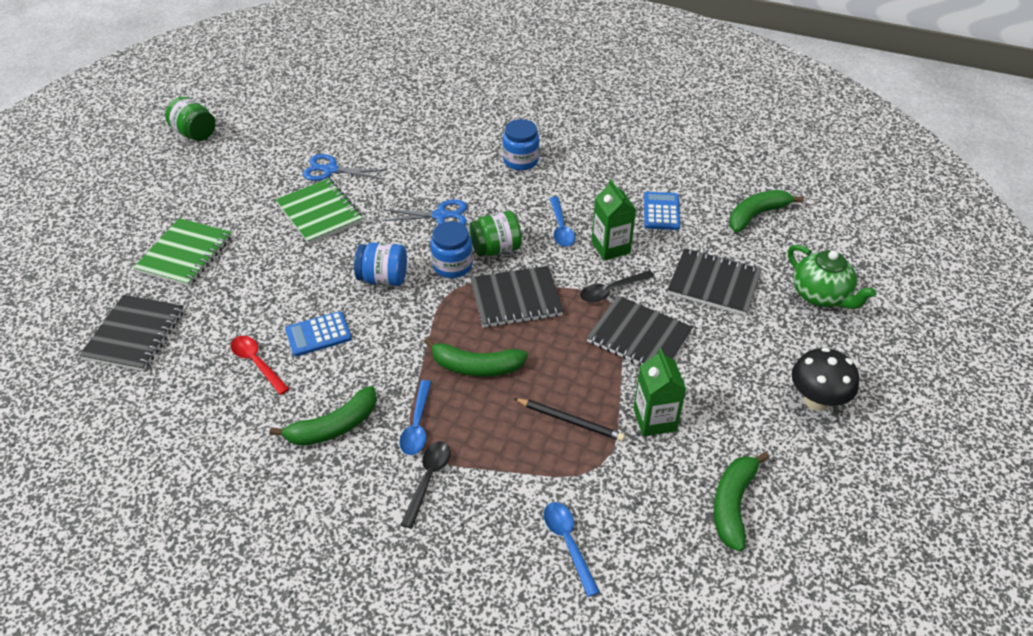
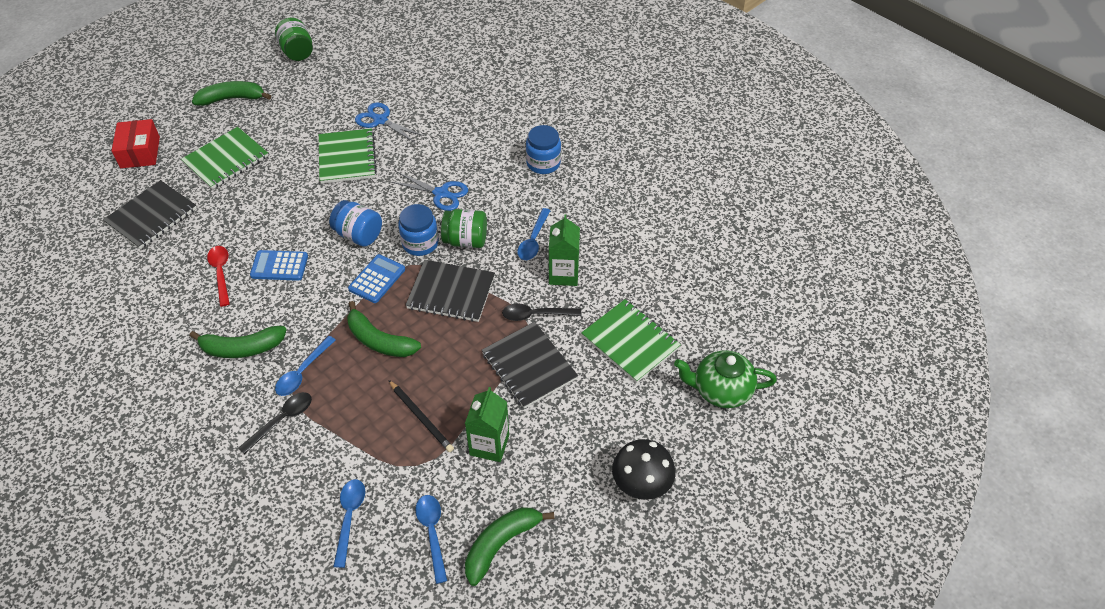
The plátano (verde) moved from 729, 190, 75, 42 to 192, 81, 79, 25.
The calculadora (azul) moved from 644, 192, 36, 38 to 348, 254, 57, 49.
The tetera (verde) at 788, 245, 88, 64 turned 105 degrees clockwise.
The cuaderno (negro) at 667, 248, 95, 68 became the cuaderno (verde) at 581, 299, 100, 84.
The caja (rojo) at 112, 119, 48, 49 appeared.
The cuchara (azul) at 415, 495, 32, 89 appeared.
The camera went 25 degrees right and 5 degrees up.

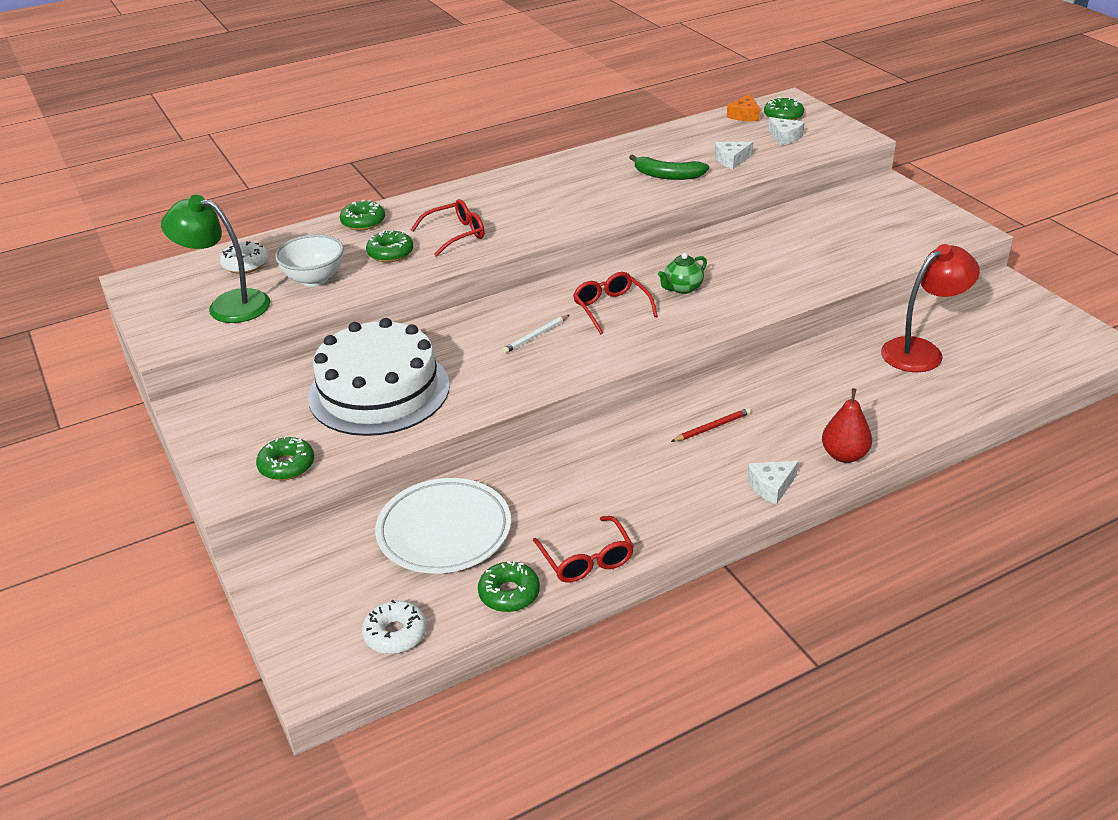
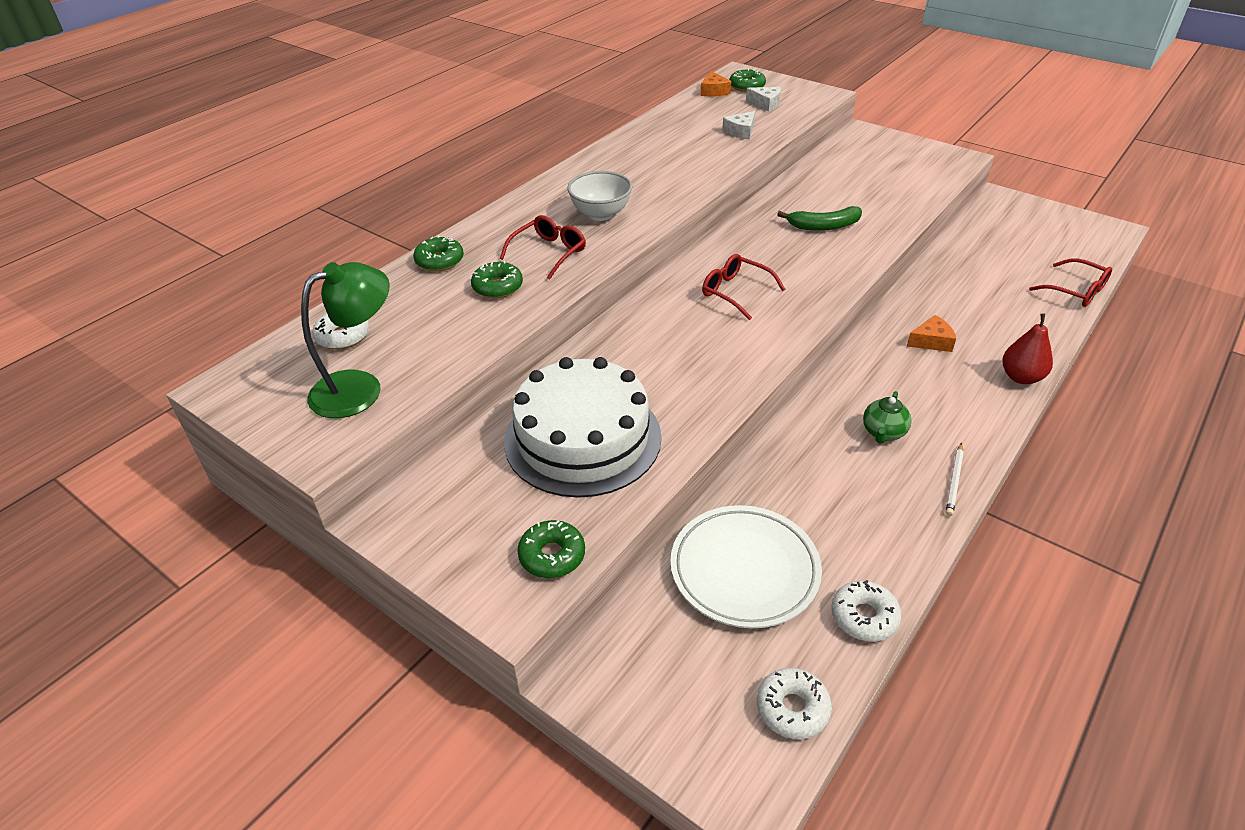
The plátano (verde) moved from 629, 154, 80, 26 to 777, 206, 85, 25.
The lámpara (verde) at 161, 195, 109, 128 turned 150 degrees clockwise.
The cuenco (blanco) moved from 275, 234, 69, 53 to 567, 171, 65, 50.
The lámpara (rojo) at 881, 244, 99, 128 disappeared.
The tetera (verde) moved from 658, 253, 49, 41 to 863, 391, 49, 53.
The lápiz (blanco) moved from 502, 315, 67, 39 to 946, 443, 18, 73.
The lápiz (rojo) at 671, 408, 80, 34 disappeared.
The queso (blanco) at 747, 461, 51, 44 disappeared.
The gafas (rojo) moved from 533, 516, 101, 66 to 1029, 258, 83, 49.
The rosquilla (verde) at 478, 561, 62, 51 became the rosquilla (blanco) at 831, 580, 71, 62.
The queso (naranja) at 907, 315, 49, 37 appeared.
The camera went 25 degrees left and 5 degrees up.

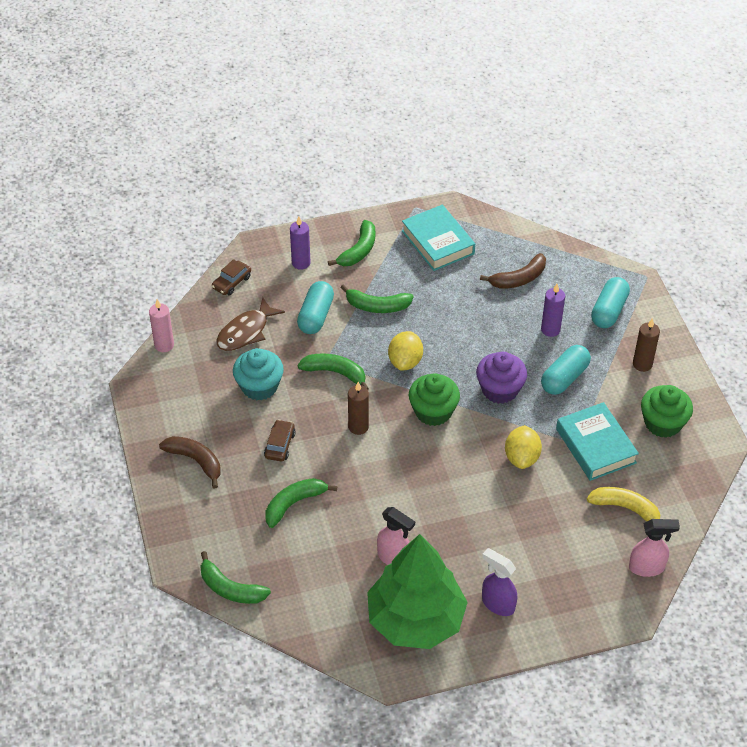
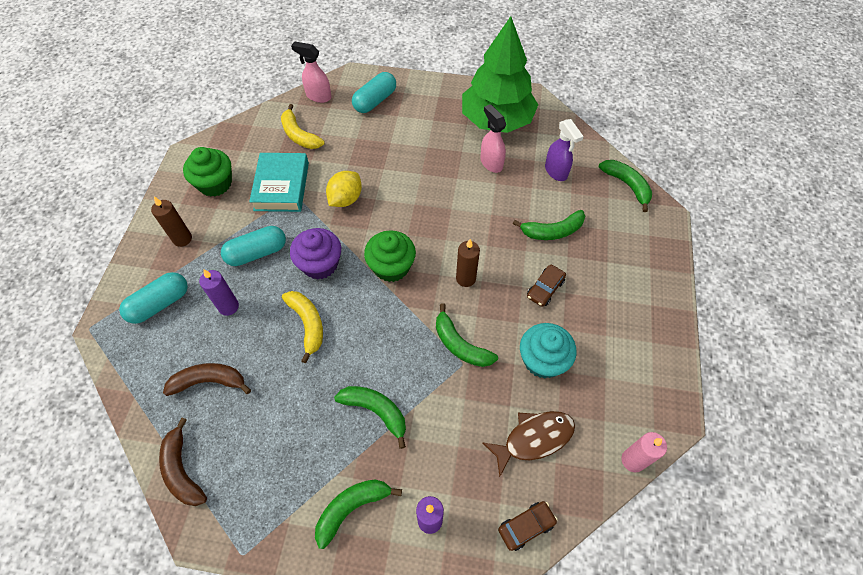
The libro (turquesa) at 402, 205, 73, 66 disappeared.
The cápsula (turquesa) moved from 297, 281, 37, 53 to 352, 72, 44, 41.
The limón (amarillo) at 388, 331, 35, 40 disappeared.
The plátano (marrón) moved from 159, 436, 62, 52 to 159, 418, 48, 88.
The pulverizador (morado) moved from 482, 548, 35, 68 to 545, 119, 39, 62.
The plátano (amarillo) at 282, 291, 41, 72 appeared.
The camera went 155 degrees left and 10 degrees up.

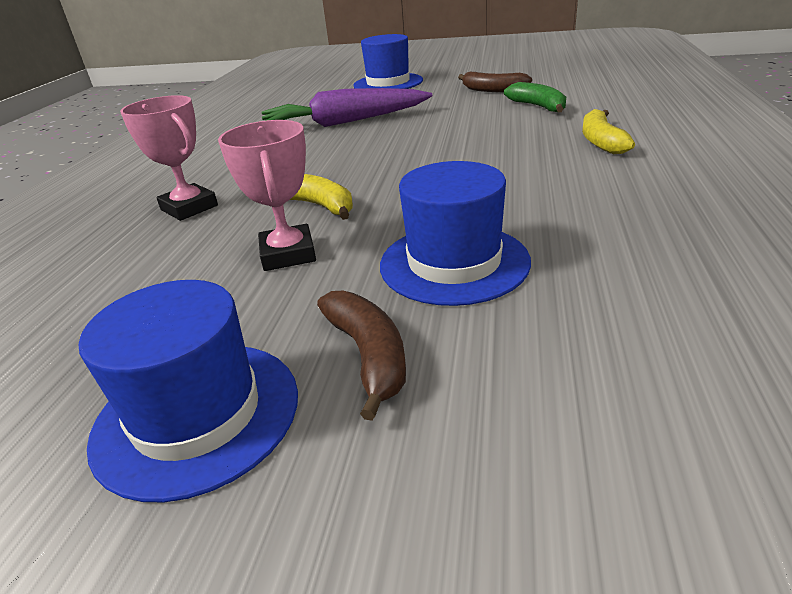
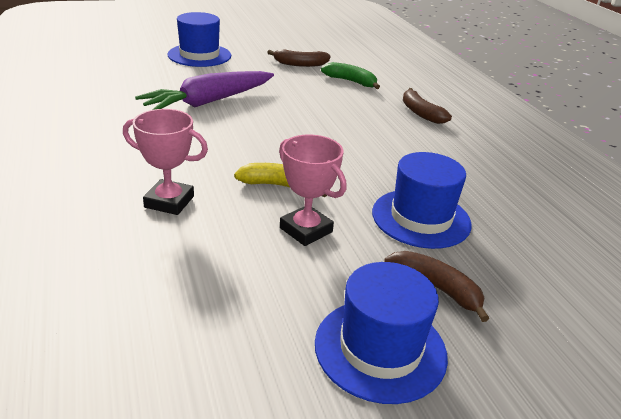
The plátano (amarillo) at 582, 109, 53, 45 became the plátano (marrón) at 403, 88, 49, 36.
The camera went 35 degrees left and 0 degrees up.

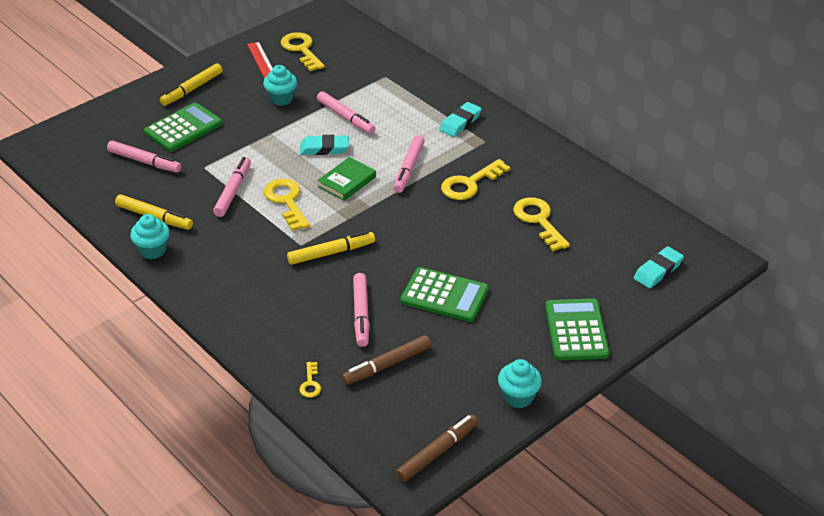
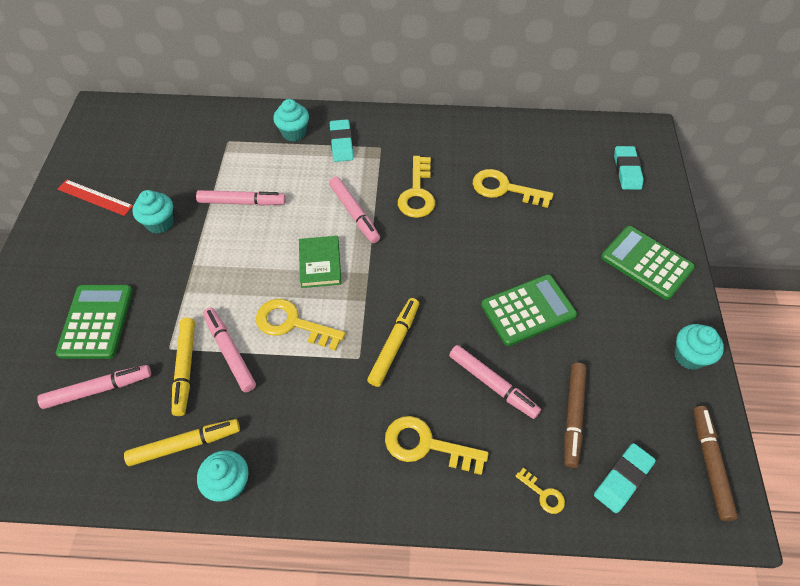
The llave (amarillo) moved from 281, 32, 44, 39 to 385, 416, 104, 59.
The rotulador (amarillo) moved from 160, 63, 63, 43 to 172, 318, 23, 98.
The goma de borrar (turquesa) moved from 300, 135, 49, 20 to 594, 443, 62, 70.
The magdalena (turquesa) at 273, 99, 36, 42 appeared.
The camera went 45 degrees left and 15 degrees up.

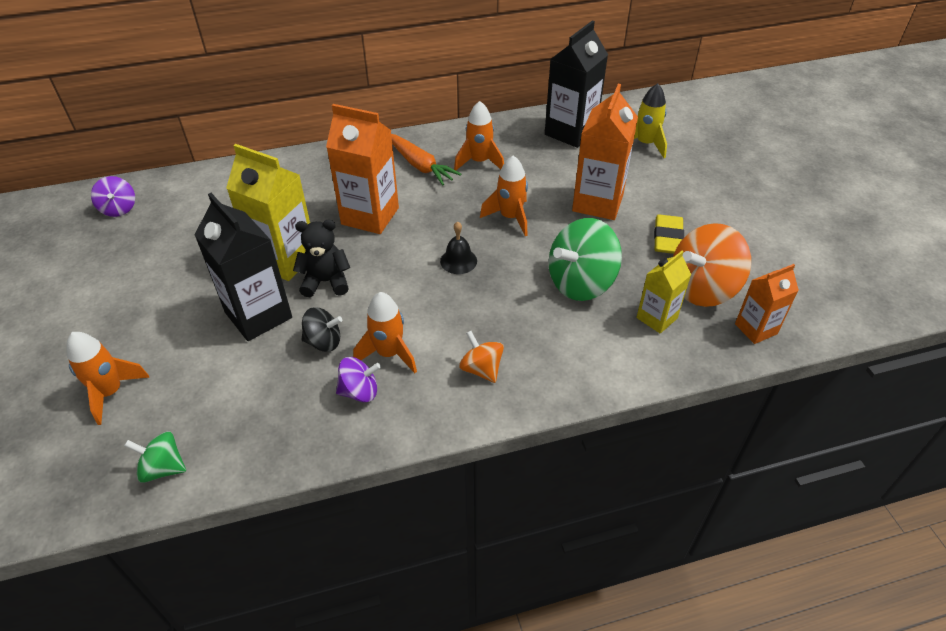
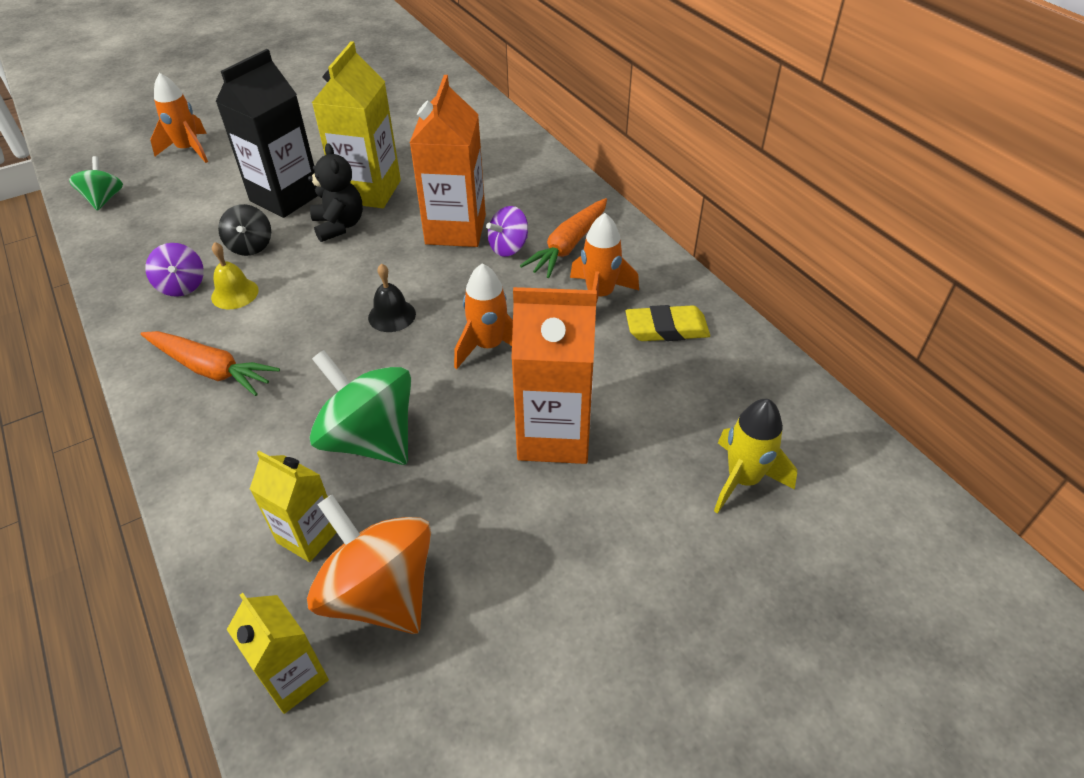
The cartón de leche (negro) at 545, 20, 63, 128 disappeared.
The peonza (morado) moved from 91, 176, 44, 41 to 486, 206, 42, 51.
The goma de borrar (amarillo) moved from 654, 214, 30, 40 to 625, 305, 85, 36.
The cartón de leche (naranja) at 735, 264, 64, 80 became the cartón de leche (amarillo) at 227, 593, 102, 121.
The cohete (naranja) at 353, 292, 64, 81 was replaced by the campana (amarillo) at 211, 242, 48, 67.
The peonza (naranja) at 459, 331, 45, 52 was replaced by the zanahoria (naranja) at 141, 331, 139, 65.
The camera went 75 degrees right and 0 degrees up.

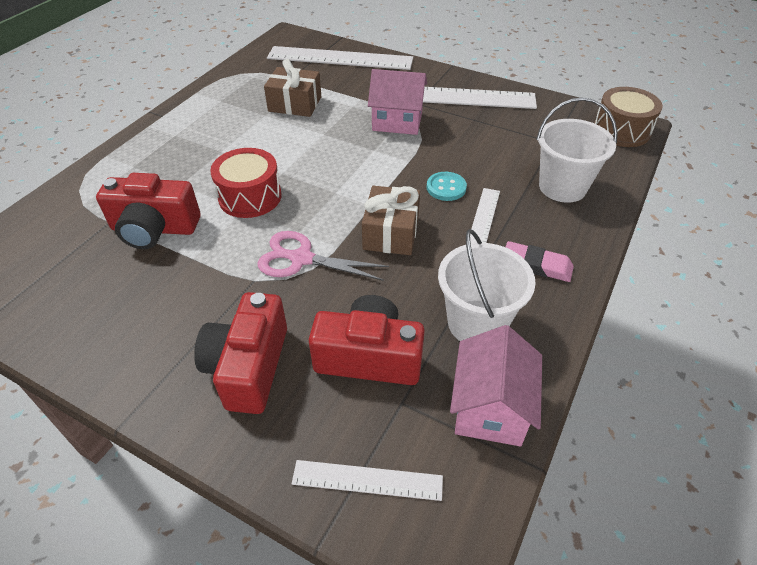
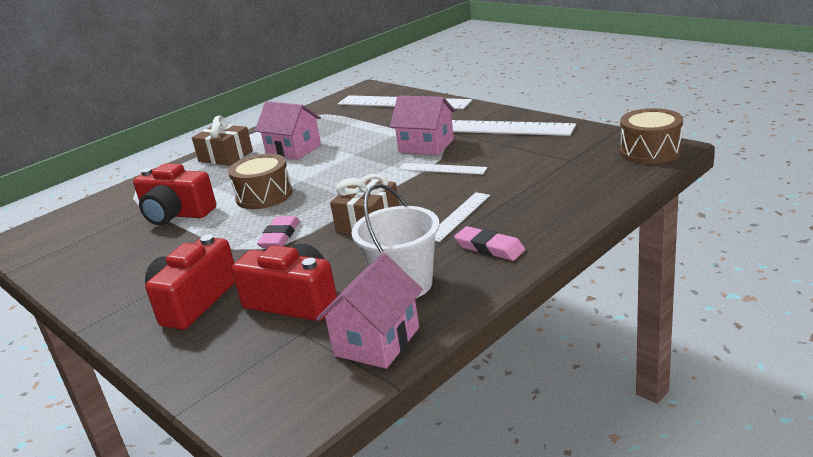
The regalo (marrón) moved from 264, 59, 57, 58 to 192, 116, 61, 50.
The balde (blanco) at 536, 97, 82, 106 disappeared.
The tambor (rojo) at 210, 148, 72, 70 became the tambor (marrón) at 228, 154, 64, 55.
The botón (turquesa) at 427, 172, 40, 29 disappeared.
The tijeras (rosa) at 258, 231, 131, 50 was replaced by the goma de borrar (rosa) at 257, 216, 43, 32.
The regla (blanco) moved from 292, 460, 151, 41 to 398, 163, 89, 12.
The casa (rosa) at 255, 101, 66, 59 appeared.
The camera went 20 degrees right and 20 degrees down.

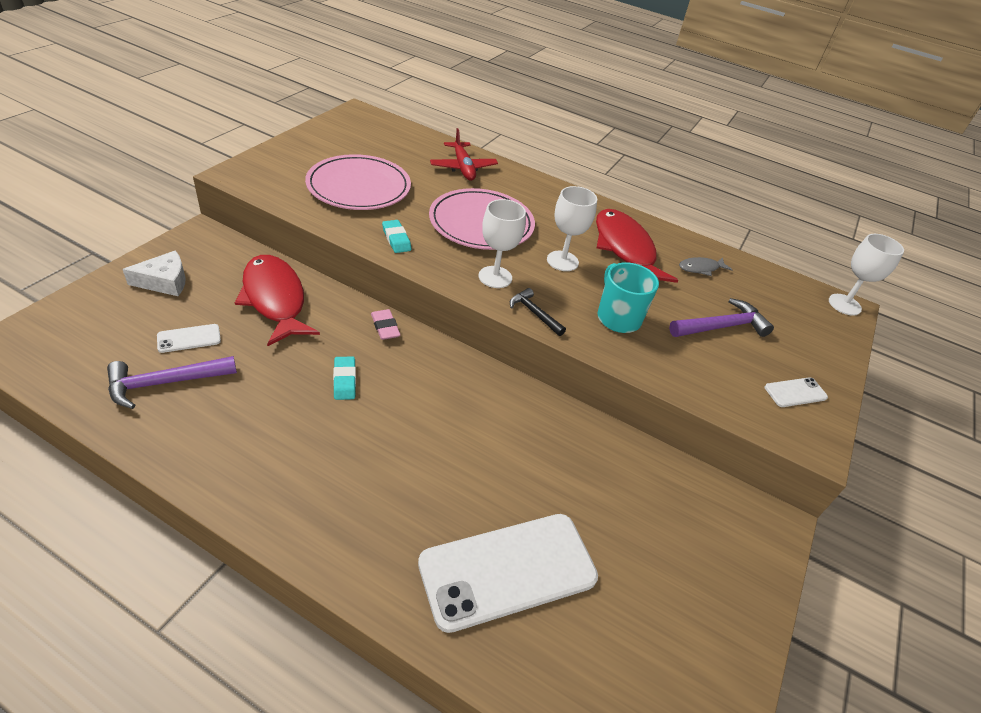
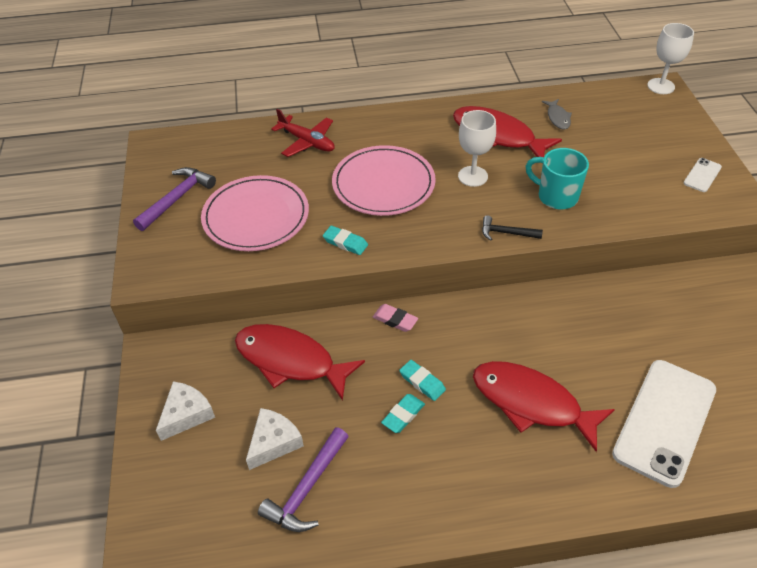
The copa (blanco) at 479, 199, 47, 89 disappeared.
The pez (gris) at 679, 257, 54, 19 turned 45 degrees counterclockwise.
The martillo (morado) moved from 669, 298, 105, 39 to 133, 167, 83, 64.
The móvil (blanco) at 157, 324, 64, 29 was replaced by the queso (blanco) at 246, 408, 58, 62.
The pez (rojo) at 473, 361, 142, 91 appeared.
The goma de borrar (turquesa) at 381, 394, 44, 39 appeared.
The camera went 30 degrees left and 5 degrees up.

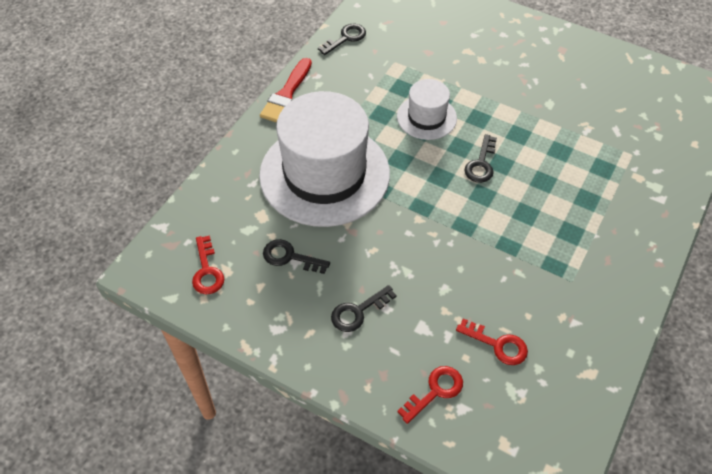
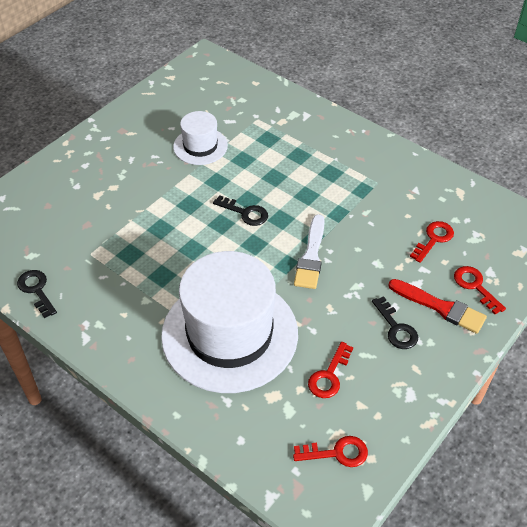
The pincel (rojo) moved from 260, 58, 52, 65 to 389, 279, 98, 55.
The sombrero (blanco) moved from 397, 79, 60, 61 to 173, 111, 55, 54.
The llave (negro) at 263, 239, 67, 35 became the llave (rojo) at 308, 342, 45, 56.
The pincel (blanco) at 294, 214, 31, 75 appeared.
The camera went 80 degrees left and 5 degrees down.

